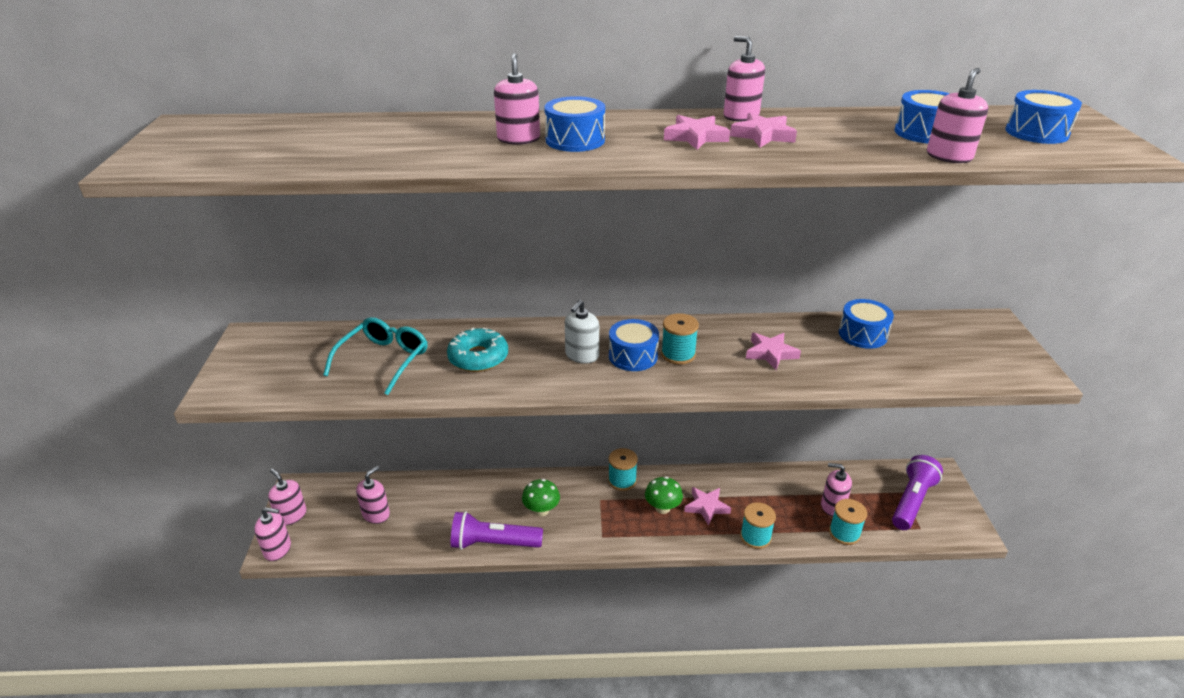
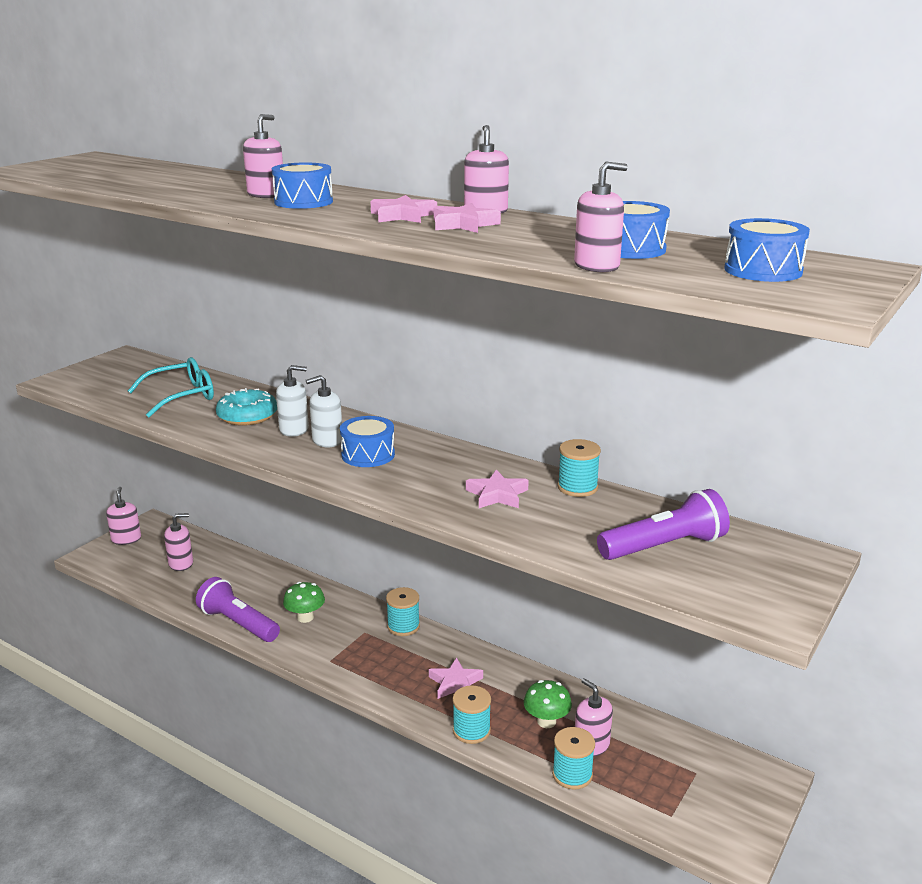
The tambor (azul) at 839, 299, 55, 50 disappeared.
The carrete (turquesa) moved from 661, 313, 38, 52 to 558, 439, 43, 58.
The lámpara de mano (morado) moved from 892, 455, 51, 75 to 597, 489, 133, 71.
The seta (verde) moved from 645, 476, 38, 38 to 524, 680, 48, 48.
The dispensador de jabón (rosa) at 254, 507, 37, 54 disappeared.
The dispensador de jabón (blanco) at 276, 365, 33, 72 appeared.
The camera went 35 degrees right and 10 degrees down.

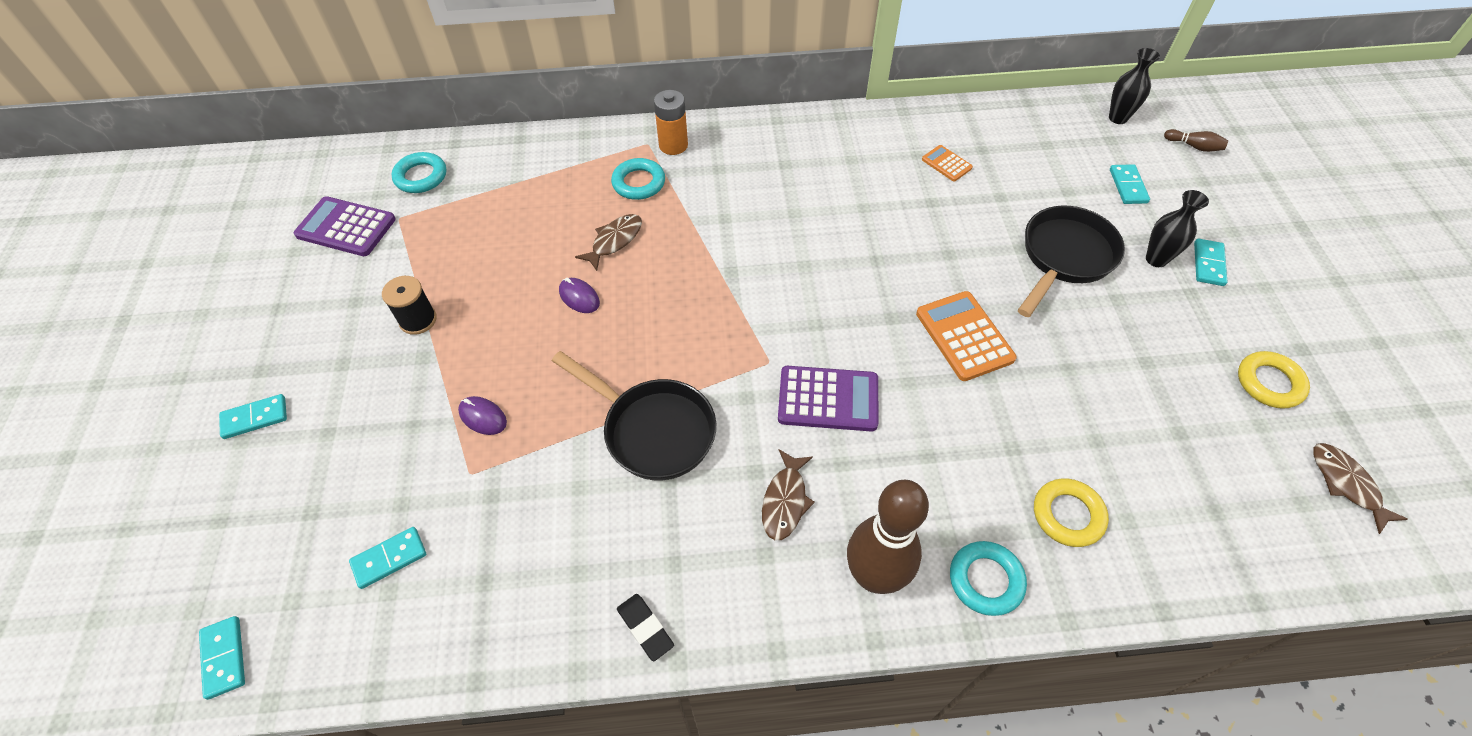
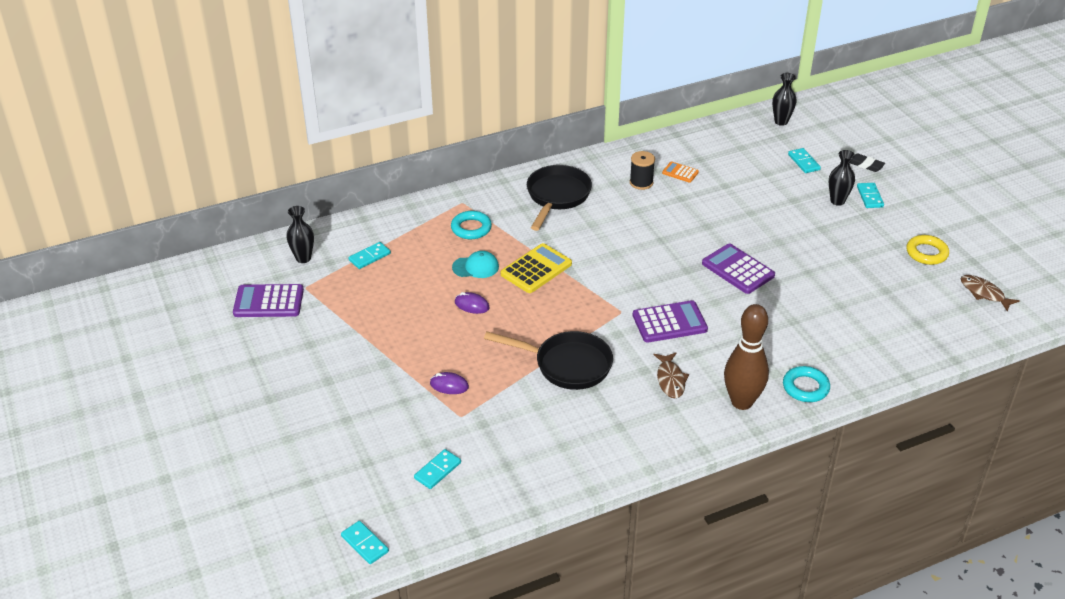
The pila (naranja) at 654, 90, 34, 65 disappeared.
The bolo (marrón) at 1164, 129, 64, 23 disappeared.
The anillo (turquesa) at 392, 152, 54, 41 was replaced by the florero (negro) at 286, 206, 28, 57.
The sartén (negro) moved from 1018, 206, 107, 111 to 527, 165, 65, 66.
The pez (marrón) at 575, 214, 67, 57 was replaced by the gorra (turquesa) at 452, 251, 47, 27.
The carrete (negro) moved from 382, 276, 55, 59 to 630, 151, 25, 39.
The calculadora (naranja) at 916, 291, 101, 90 became the calculadora (morado) at 702, 244, 73, 50.
The ficha de dominó (turquesa) moved from 219, 394, 68, 45 to 349, 242, 42, 27.
The anillo (amarillo) at 1034, 478, 75, 69 disappeared.
The goma de borrar (negro) moved from 617, 594, 57, 67 to 850, 153, 35, 19.
The calculadora (amarillo) at 501, 243, 71, 50 appeared.
The camera went 20 degrees left and 15 degrees down.

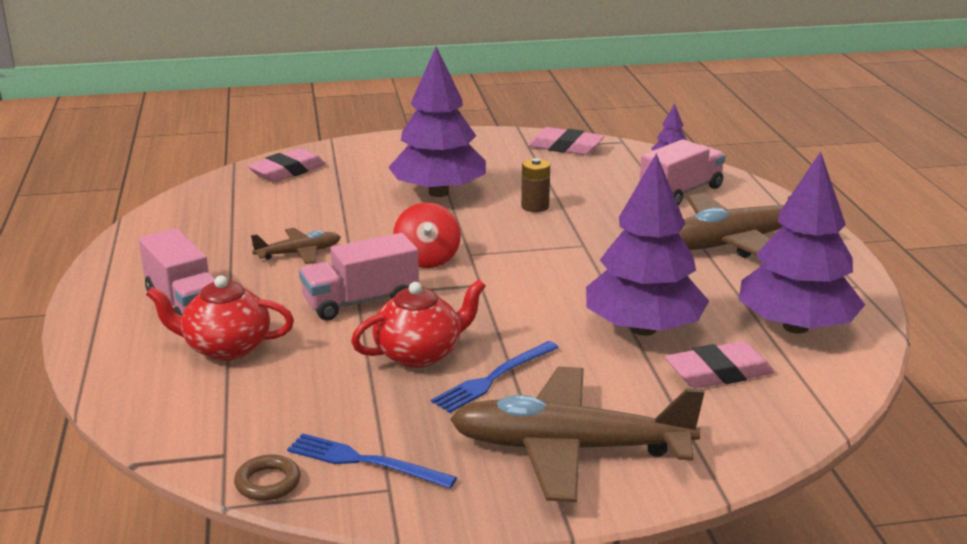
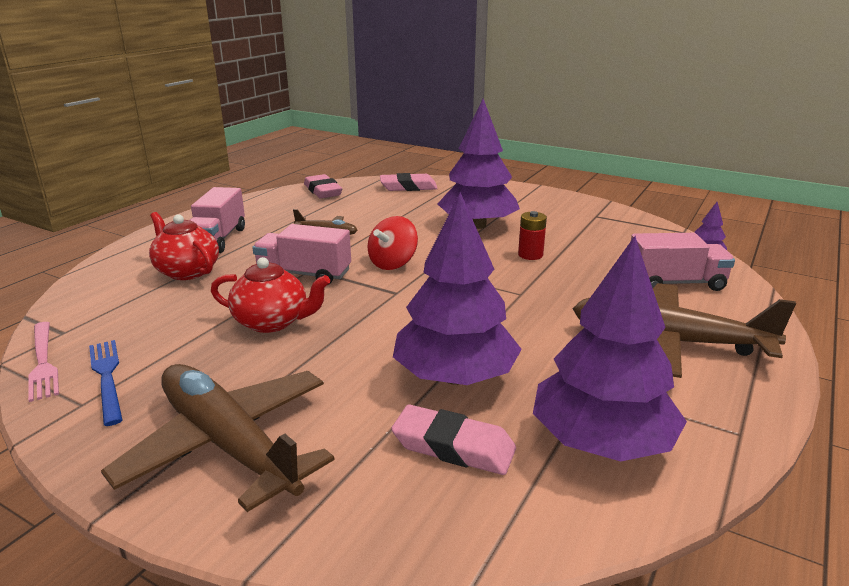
The goma de borrar (rosa) moved from 528, 127, 76, 28 to 304, 174, 38, 24.
The pila (marrón) at 521, 158, 29, 54 became the pila (rojo) at 518, 211, 29, 49.
The tenedor (azul) at 431, 341, 128, 72 disappeared.
The anillo (marrón) at 234, 455, 67, 46 was replaced by the tenedor (rosa) at 28, 322, 31, 80.
The camera went 40 degrees right and 0 degrees up.

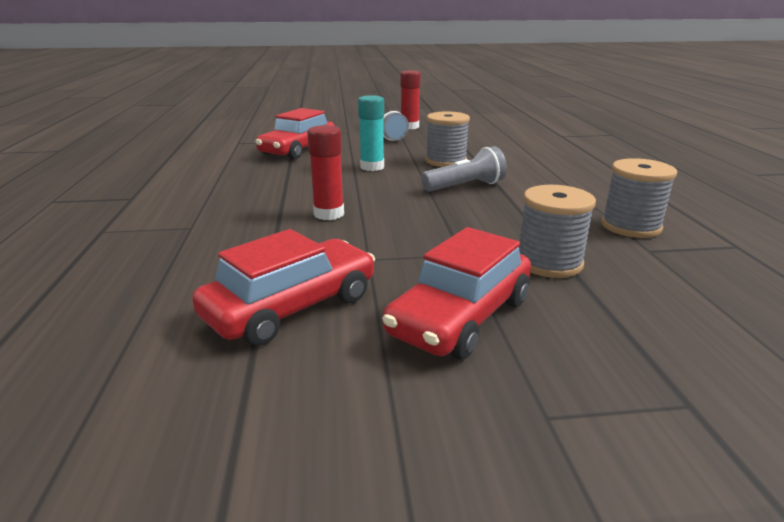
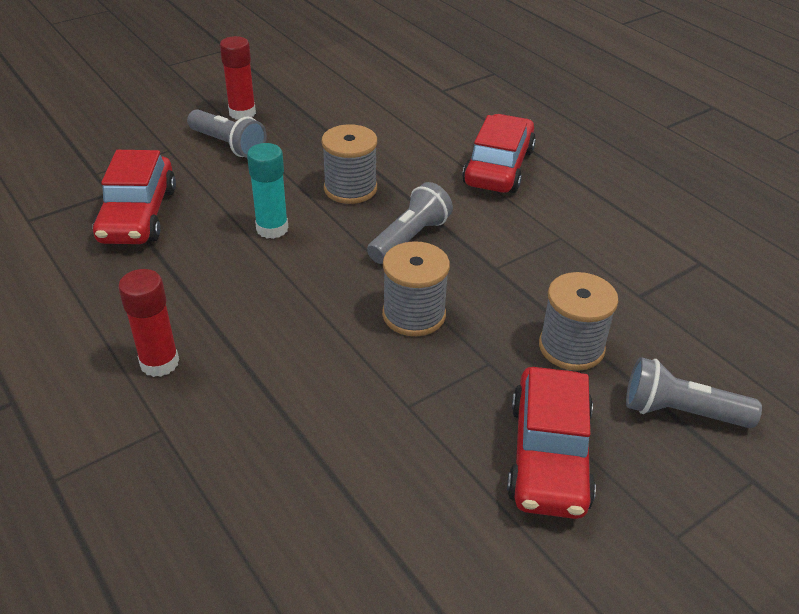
The barra de pegamento (rojo) moved from 307, 125, 37, 95 to 118, 269, 61, 108.
The carrete (gris) moved from 601, 158, 76, 80 to 382, 241, 68, 95.
The coche (rojo) moved from 192, 229, 183, 117 to 462, 114, 74, 79.
The lámpara de mano (gris) at 626, 357, 136, 71 appeared.
The camera went 30 degrees left and 15 degrees up.

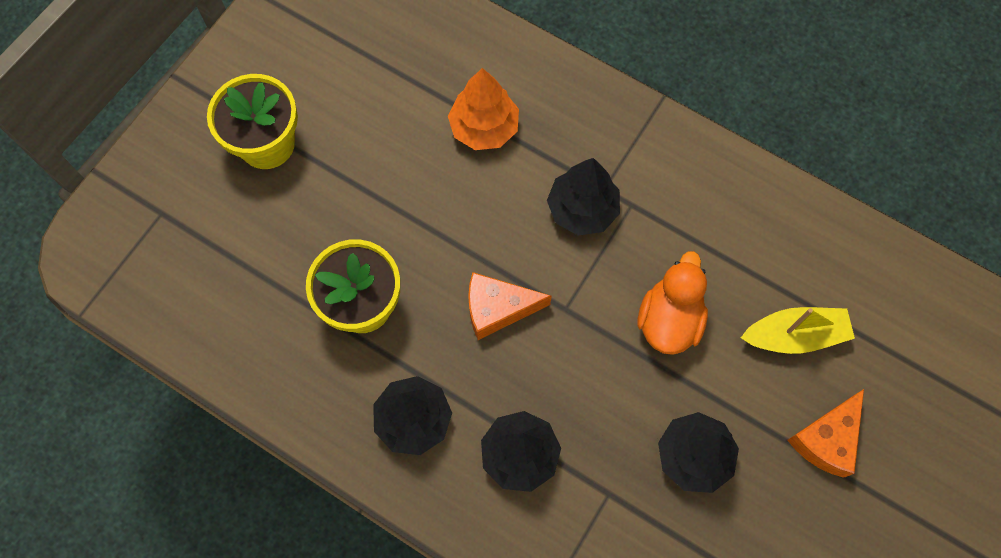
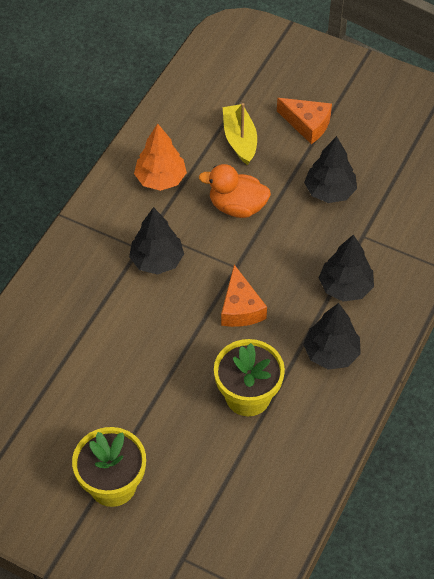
The árbol (naranja) moved from 448, 68, 71, 82 to 134, 123, 53, 68.
The camera went 95 degrees left and 15 degrees down.

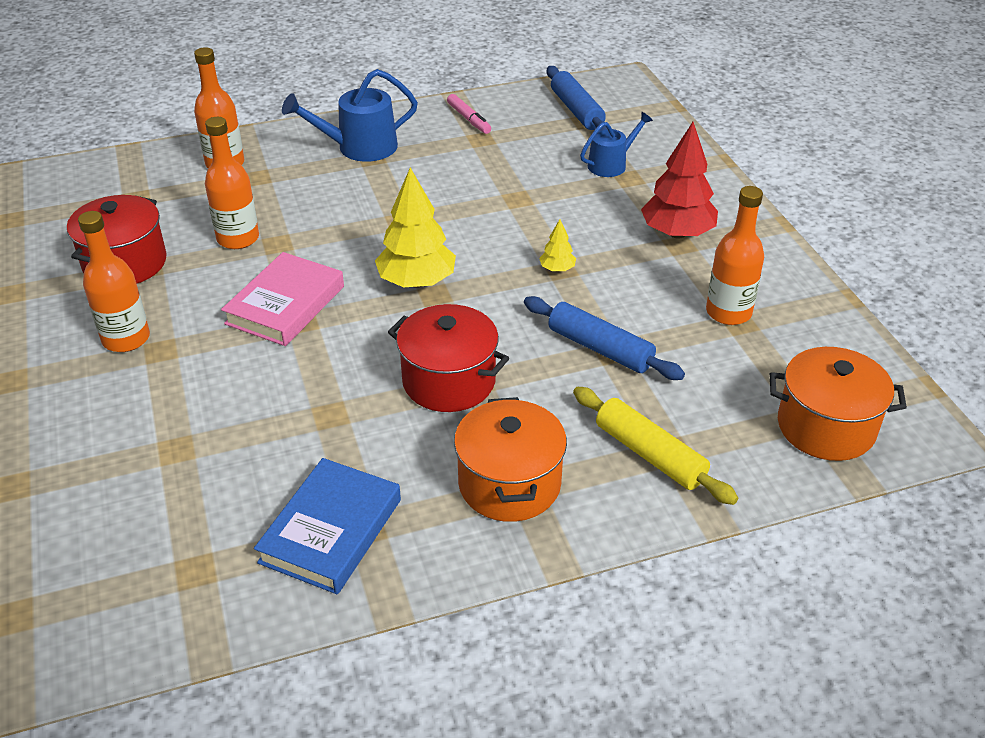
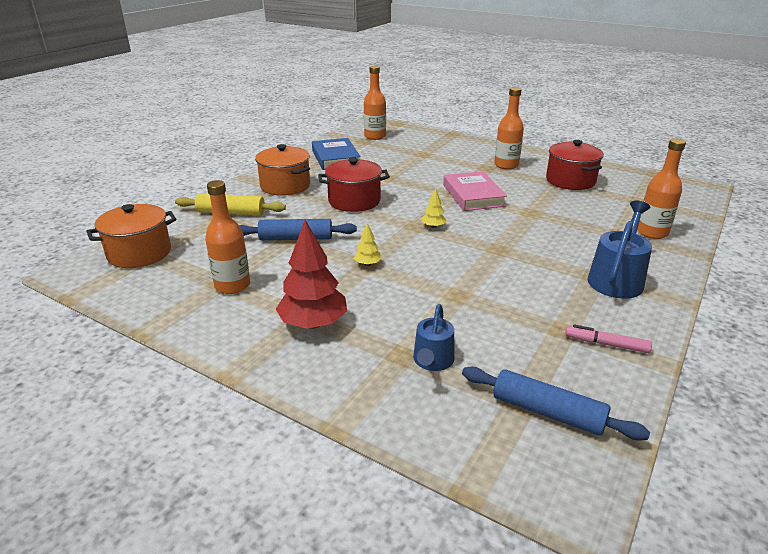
The botella (naranja) moved from 205, 117, 54, 132 to 364, 66, 22, 74.
The árbol (amarillo) at 375, 167, 81, 121 changed to 0.47 times the size.
The camera went 140 degrees right and 10 degrees down.

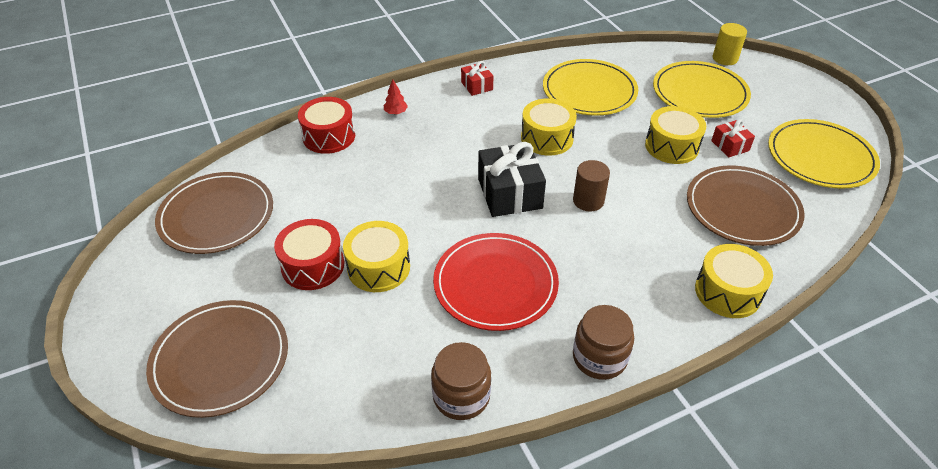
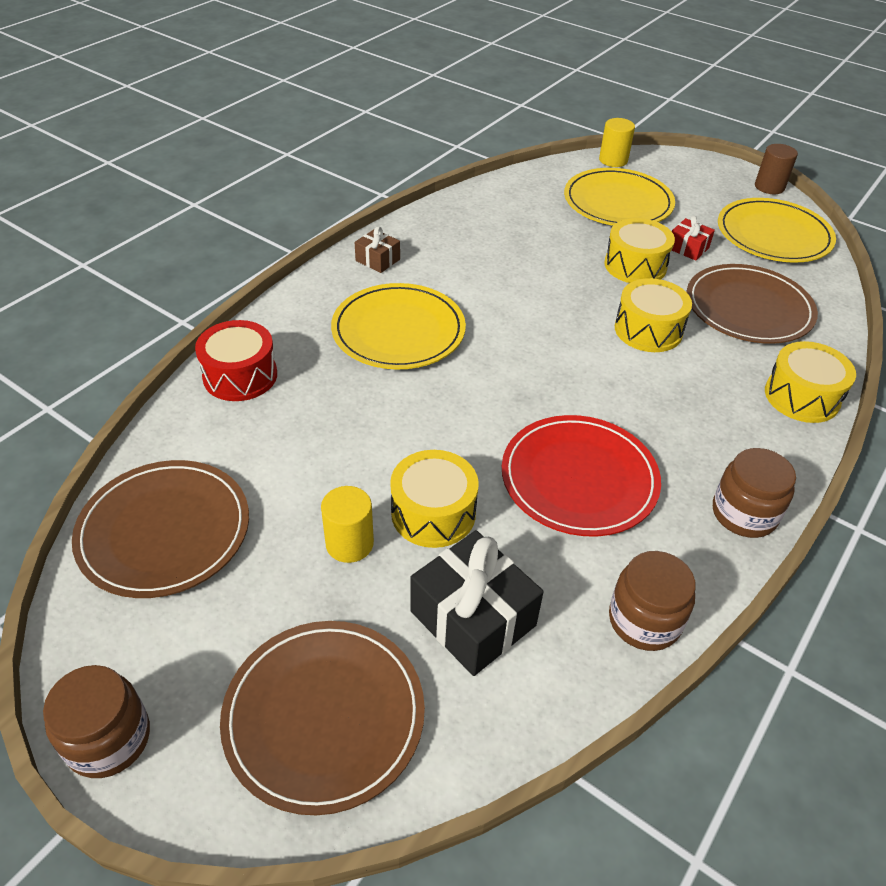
The plato (amarillo) moved from 543, 59, 95, 57 to 331, 283, 135, 87.
The regalo (rojo) at 461, 61, 32, 35 became the regalo (marrón) at 355, 227, 45, 46.
The árbol (rojo) at 384, 80, 24, 35 disappeared.
The tambor (amarillo) moved from 521, 98, 56, 58 to 615, 278, 77, 74.
The regalo (negro) moved from 478, 142, 68, 75 to 410, 530, 134, 146.
The cilindro (marrón) moved from 573, 160, 37, 51 to 755, 144, 43, 50.
The tambor (rojo) at 274, 219, 70, 71 was replaced by the cilindro (amarillo) at 321, 486, 53, 77.
The tarro (marrón) at 43, 665, 107, 113 appeared.
The camera went 30 degrees left and 0 degrees up.

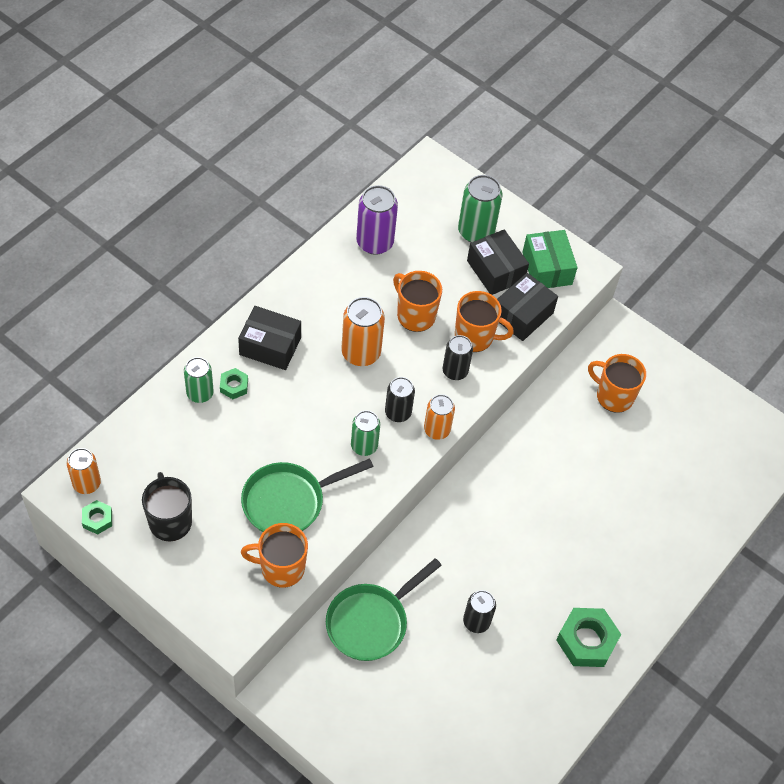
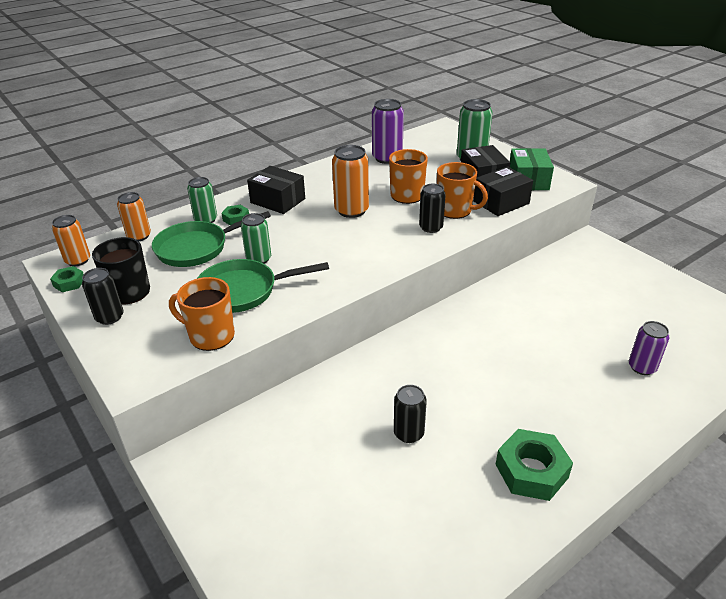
The taza (naranja) at 588, 354, 58, 59 disappeared.
The lata (negro) moved from 385, 377, 30, 45 to 82, 268, 42, 57.
The lata (naranja) moved from 424, 394, 31, 46 to 117, 192, 34, 49.
The lata (verde) moved from 351, 411, 29, 45 to 241, 213, 30, 51.
The sartén (verde) moved from 326, 558, 116, 103 to 152, 211, 119, 56.
The lata (morado) at 629, 321, 41, 54 appeared.
The camera went 20 degrees right and 20 degrees down.

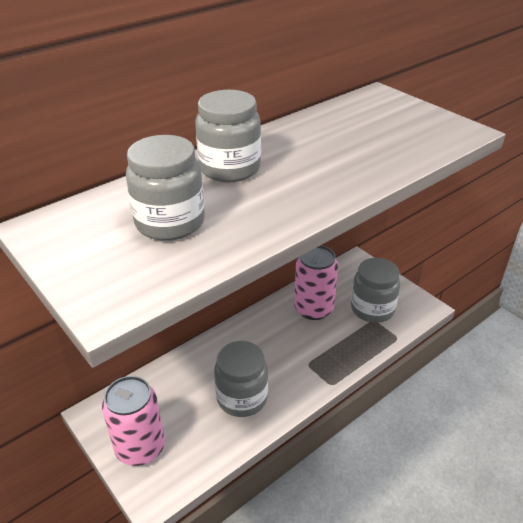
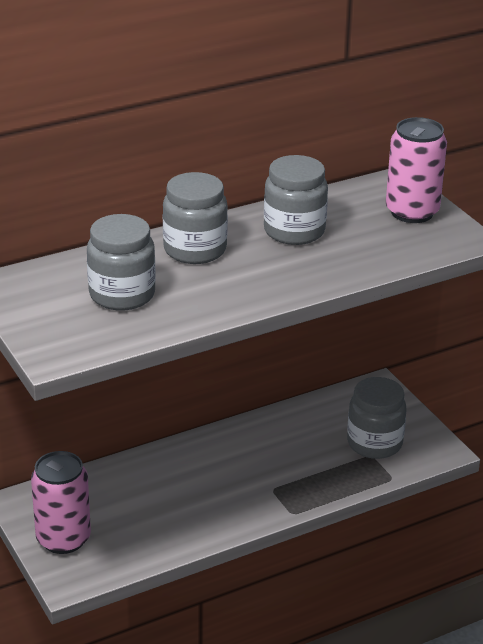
The lata (rosa) moved from 294, 245, 44, 75 to 386, 117, 61, 106.
The tarro (gris) moved from 214, 341, 54, 76 to 264, 155, 64, 90.
The camera went 10 degrees right and 5 degrees down.

